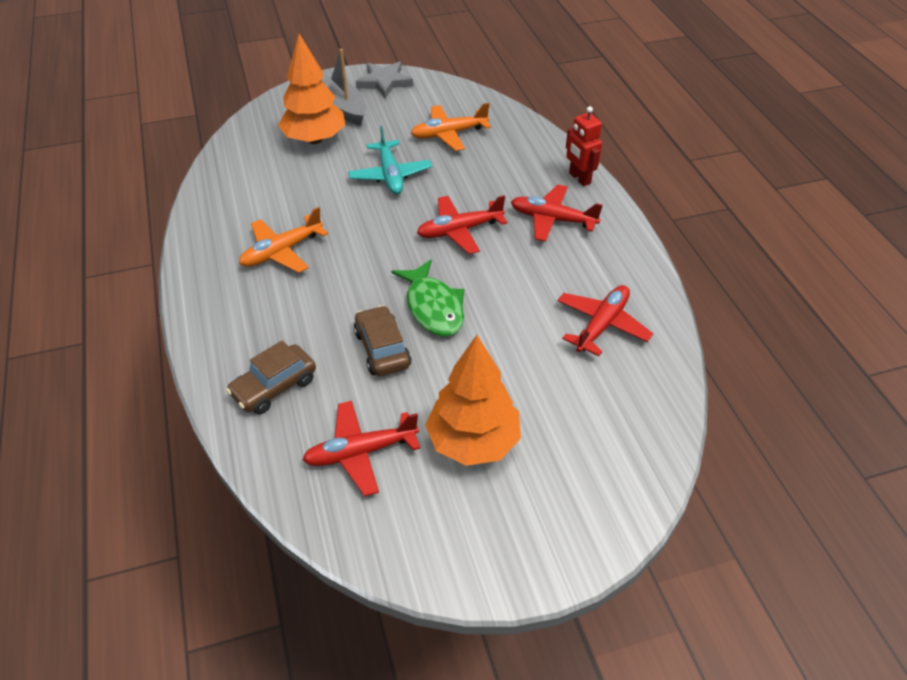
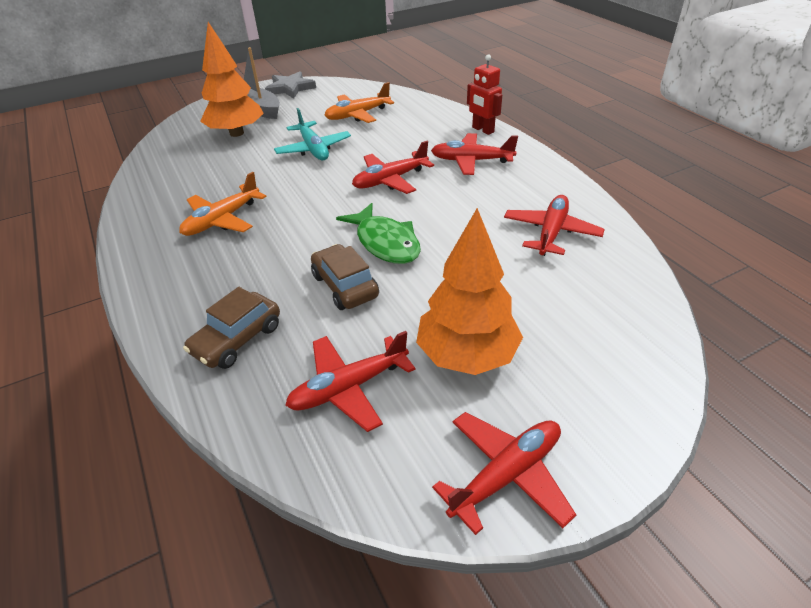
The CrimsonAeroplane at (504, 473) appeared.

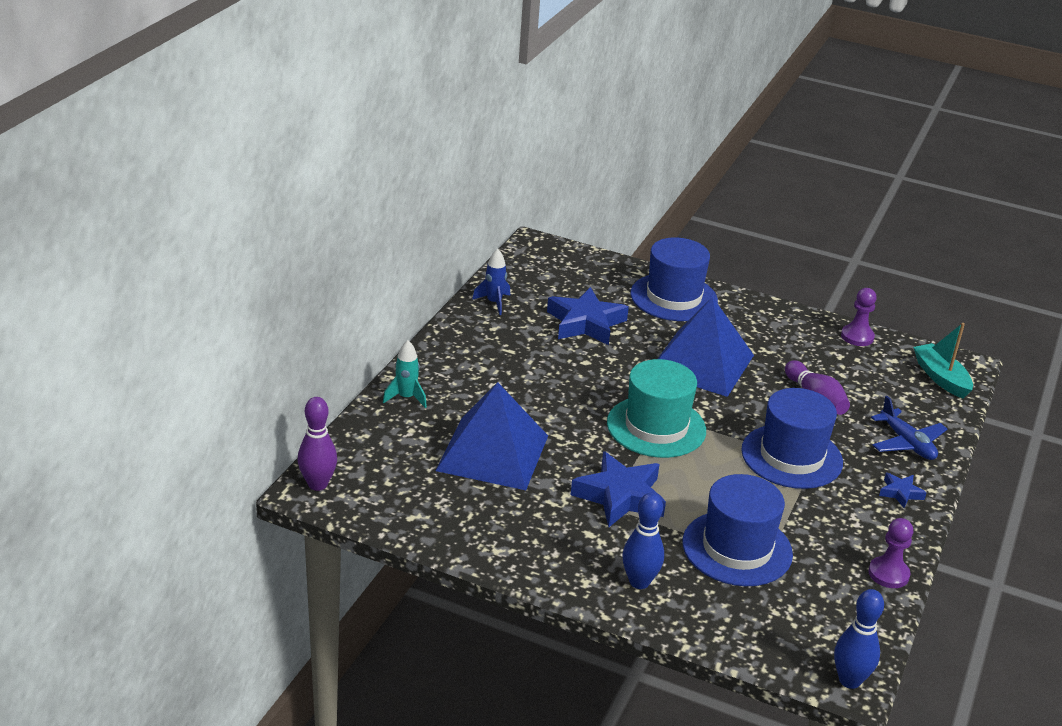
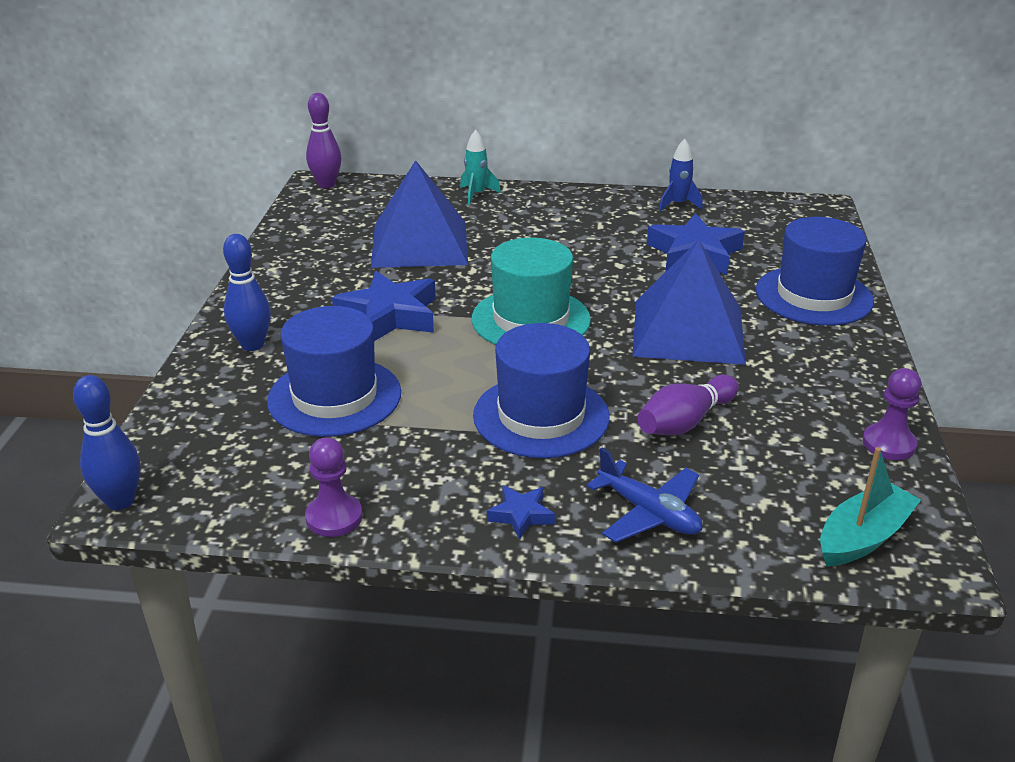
The RoyalBlueAeroplane at (909, 428) turned 90 degrees counterclockwise.

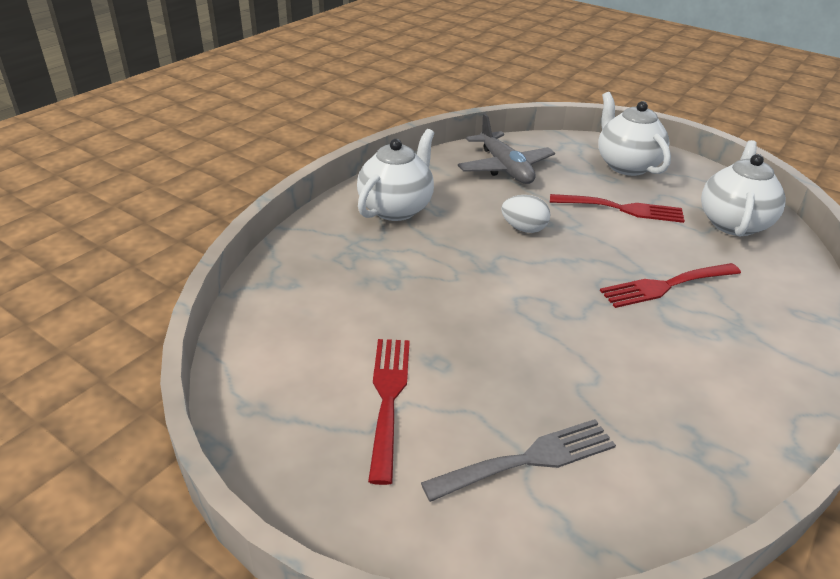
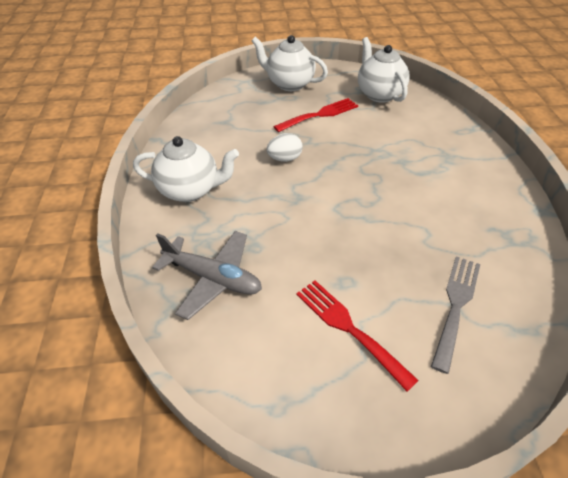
The GreyAeroplane moved from (506, 148) to (207, 275).
The SnowWhiteChinaTeapot at (395, 175) turned 105 degrees clockwise.
The CrimsonFork at (670, 285) disappeared.

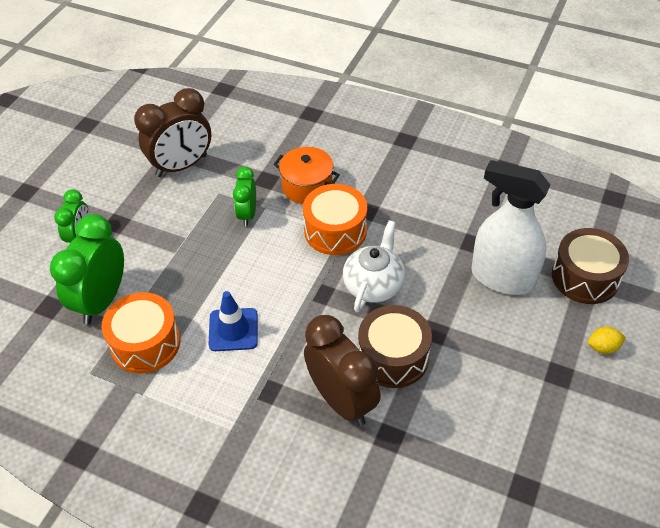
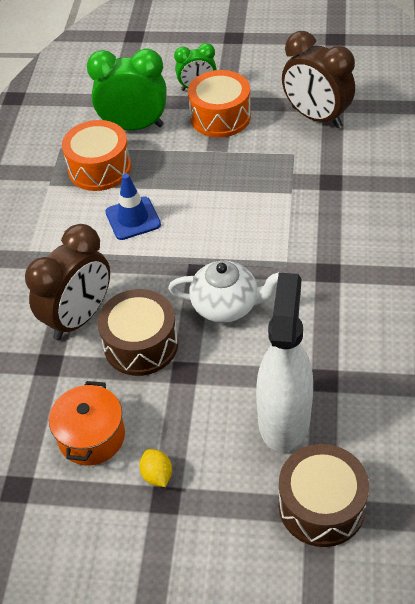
The OrangeColouredCookingPot moved from (306, 175) to (87, 423).
The LeafGreenClock at (244, 196) disappeared.
The OrangeColouredToyDrum moved from (335, 219) to (219, 103).
The BrightYellowToyLemon moved from (607, 340) to (155, 468).

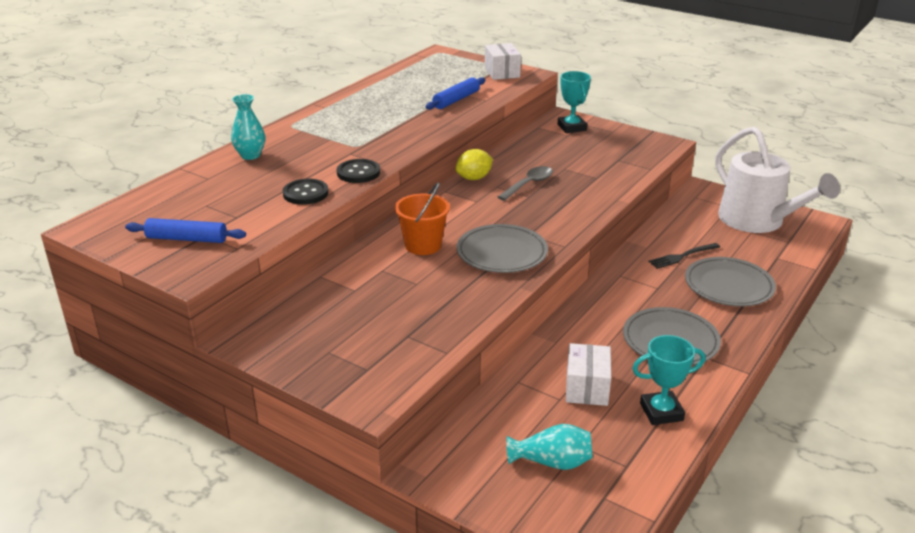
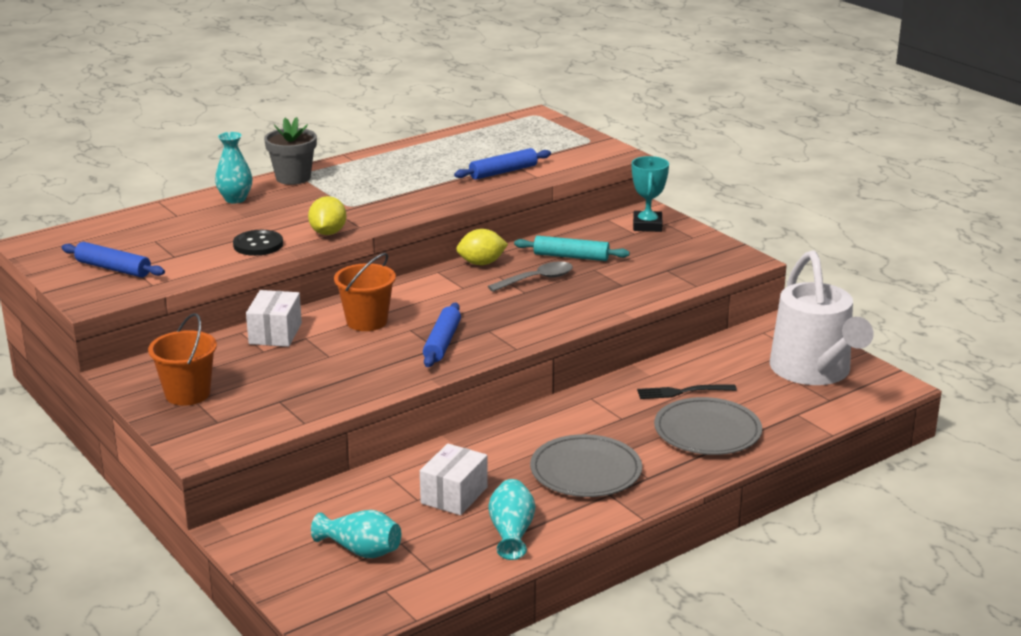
The SnowWhitePackage moved from (503, 61) to (274, 318).
The EbonyButton at (358, 171) was replaced by the BrightYellowToyLemon at (327, 215).
The GreyDinnerPlate at (502, 248) was replaced by the RoyalBlueDoughRoller at (442, 335).
The TealTrophy at (669, 380) was replaced by the TealTallVase at (511, 519).
The GreyPottedPlant at (290, 151) appeared.
The TealDoughRoller at (572, 248) appeared.
The OrangeColouredSandBucket at (182, 359) appeared.

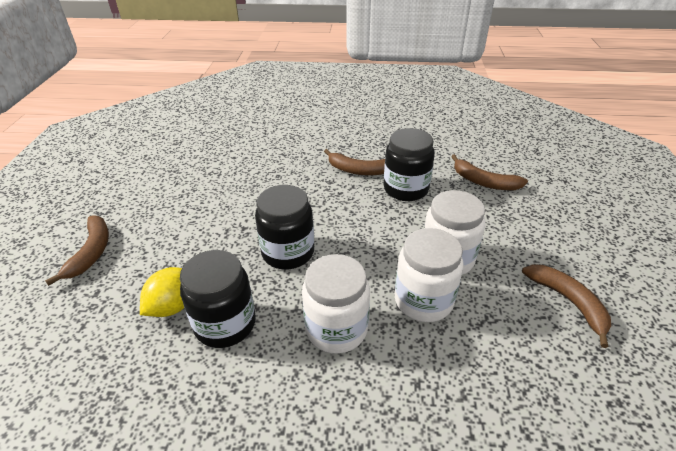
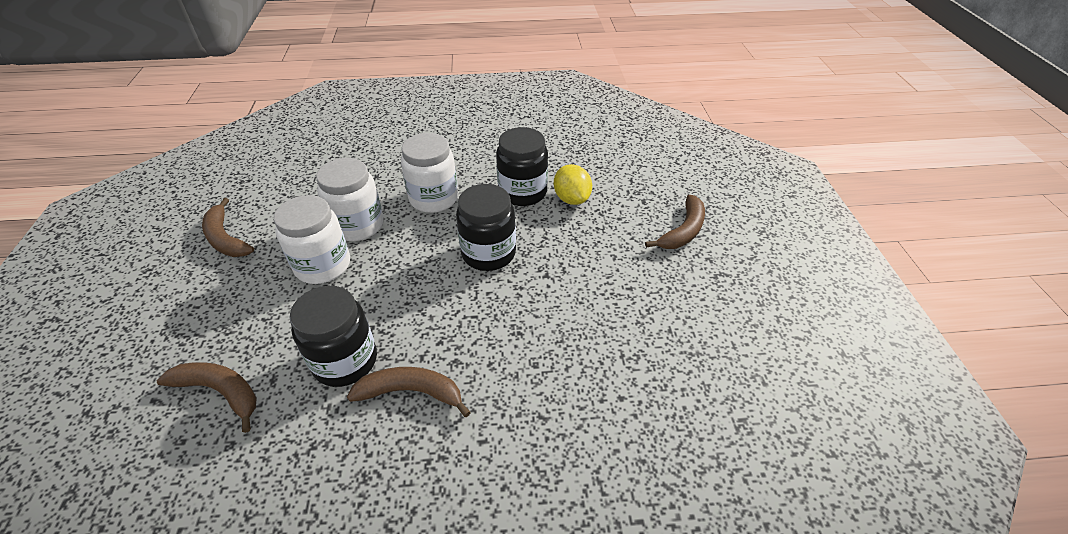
The BrownToyBanana at (77, 250) turned 135 degrees counterclockwise.
The BrightYellowToyLemon at (162, 292) turned 45 degrees counterclockwise.

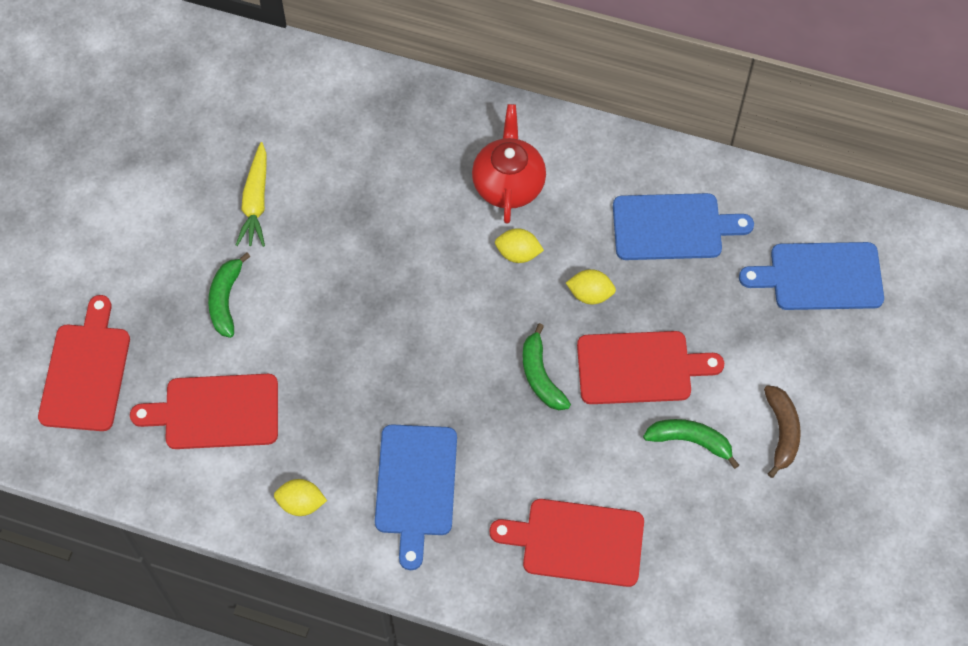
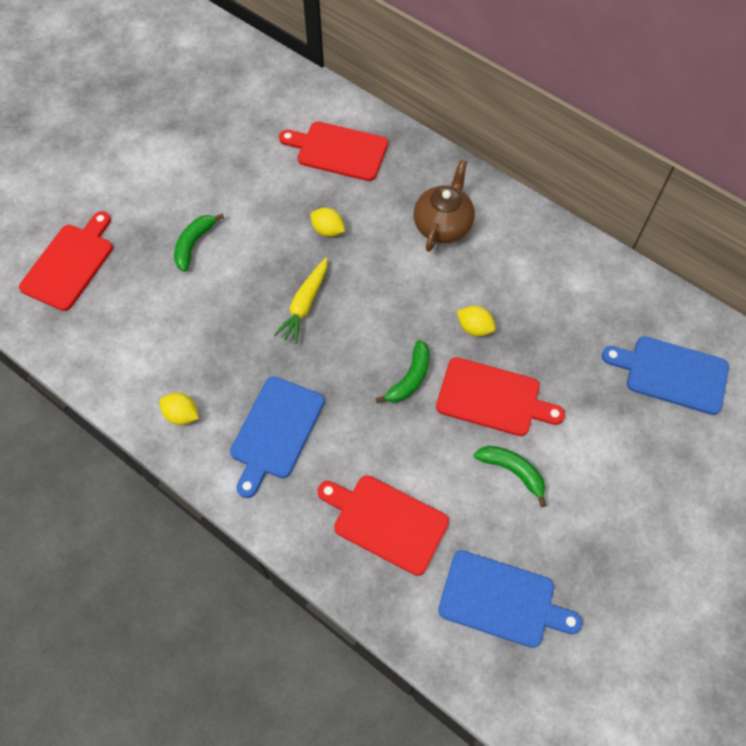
The CrimsonChinaTeapot at (509, 164) became the BrownChinaTeapot at (444, 206).
The BrightYellowToyCarrot moved from (251, 194) to (300, 301).
The RoyalBlueChoppingBoard moved from (683, 226) to (510, 599).
The BrightYellowToyLemon moved from (519, 245) to (327, 222).
The LeafGreenToyBanana at (547, 366) turned 150 degrees counterclockwise.
The CrimsonChoppingBoard moved from (204, 411) to (333, 151).
The BrownToyBanana at (782, 431) disappeared.

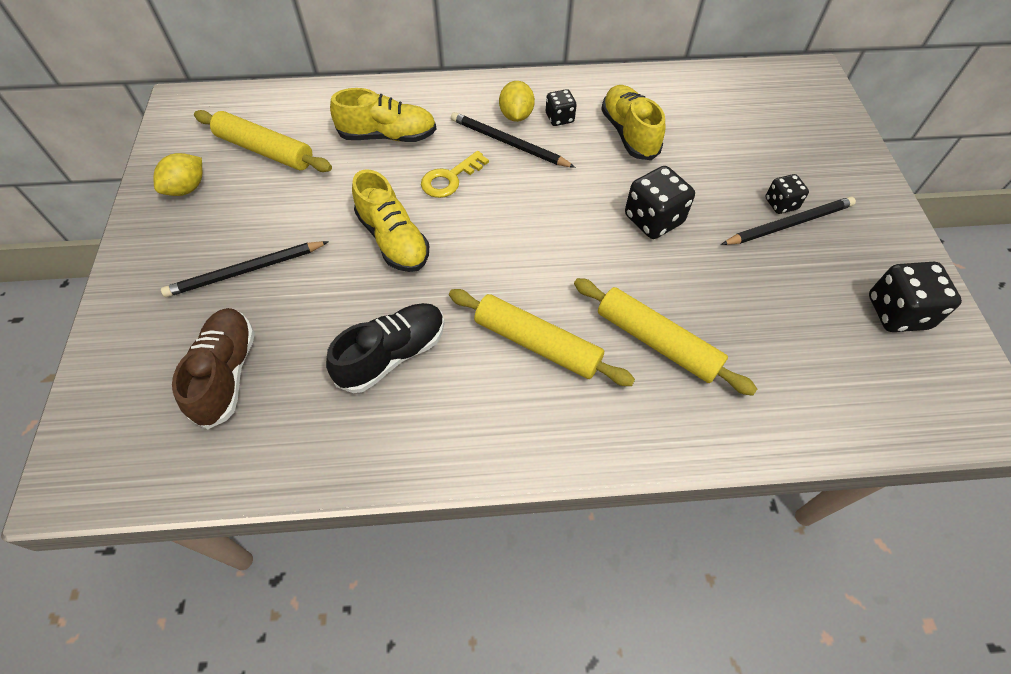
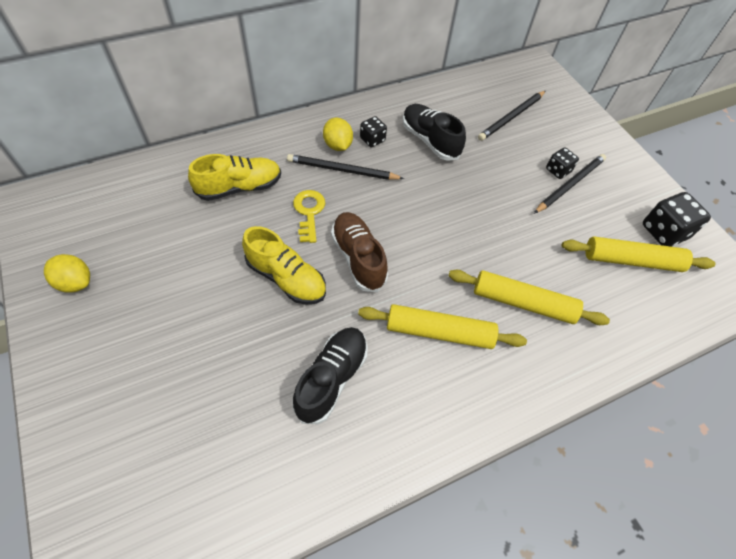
The BrightYellowShoe at (633, 122) became the EbonyShoe at (434, 132).
The BrightYellowDoughRoller moved from (263, 141) to (639, 254).
The BrightYellowKey at (455, 174) turned 150 degrees clockwise.
The BrightYellowToyLemon at (178, 174) turned 75 degrees counterclockwise.
The EbonyDice at (660, 202) disappeared.
The EbonyLeadPencil moved from (245, 269) to (512, 116).
The BrownShoe moved from (213, 369) to (359, 252).

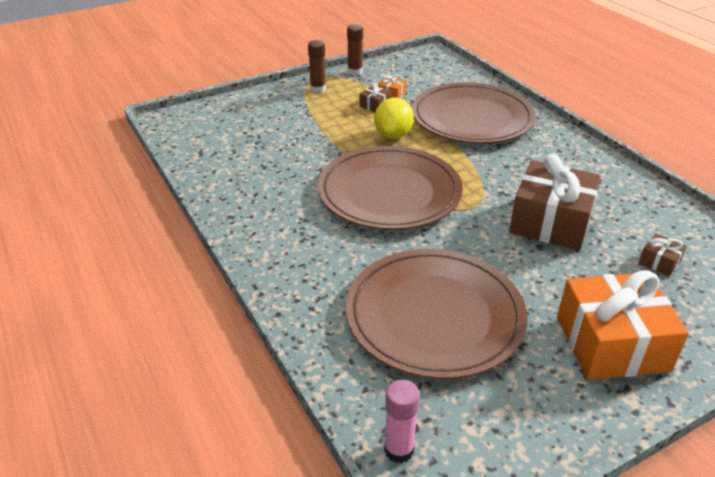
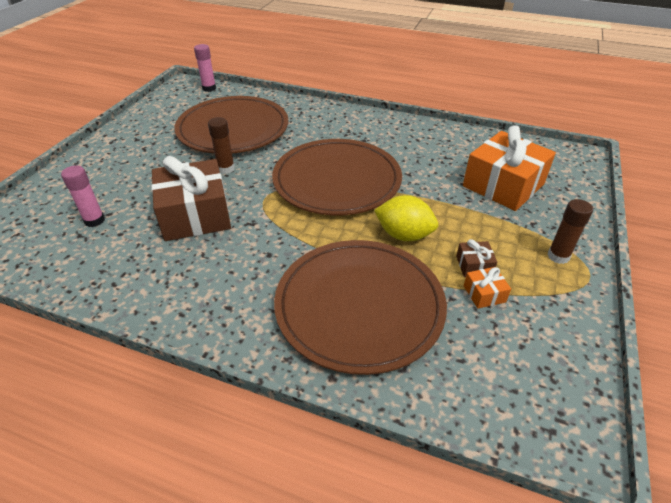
The BrownGlueStick moved from (355, 49) to (221, 145).
The BrightYellowToyLemon at (394, 118) turned 45 degrees counterclockwise.
The BrownGift at (663, 254) was replaced by the RosyGlueStick at (83, 196).
The OrangeColouredGift moved from (623, 325) to (509, 168).

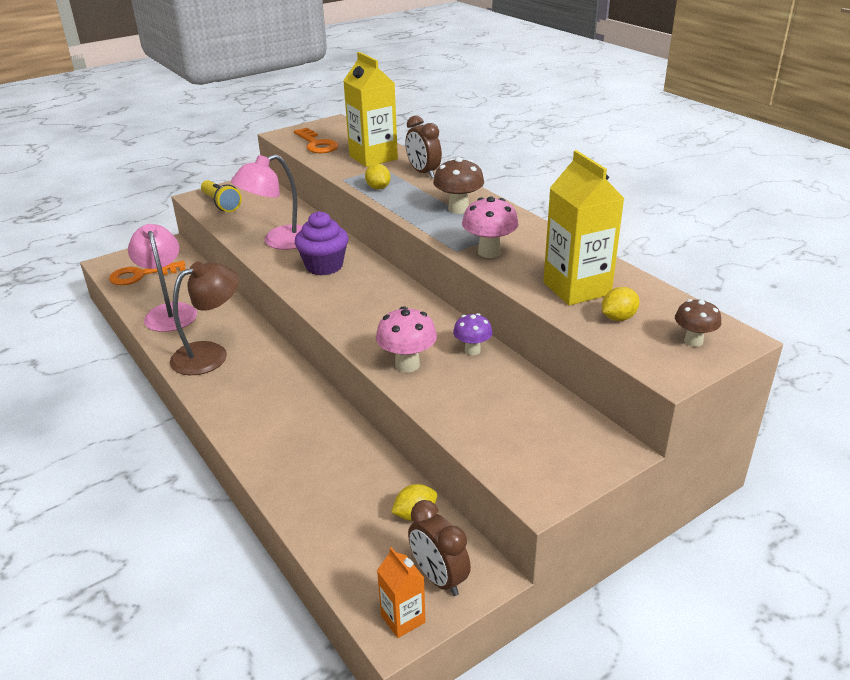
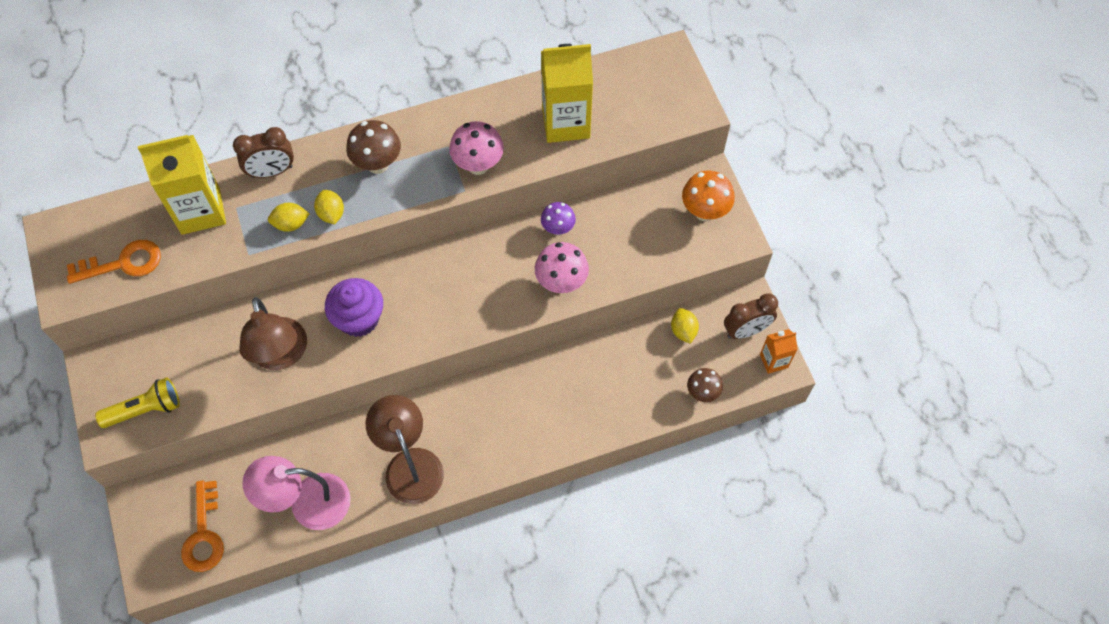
The RosyLamp at (266, 202) became the BrownLamp at (273, 333).
The BrightYellowToyLemon moved from (621, 304) to (329, 207).
The BrownToadstool moved from (698, 323) to (705, 385).
The OrangeColouredToadstool at (708, 195) appeared.

